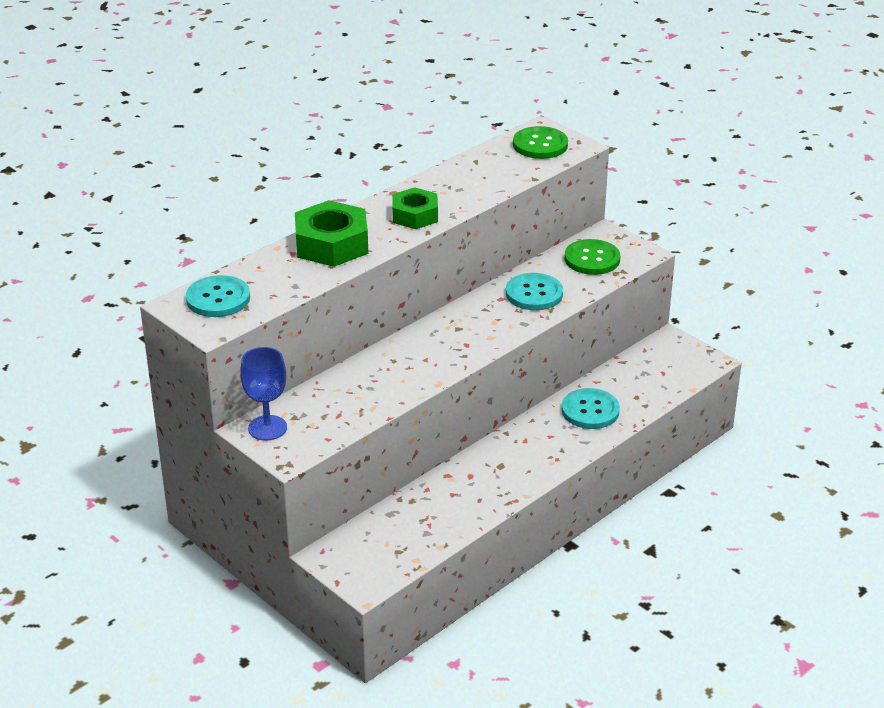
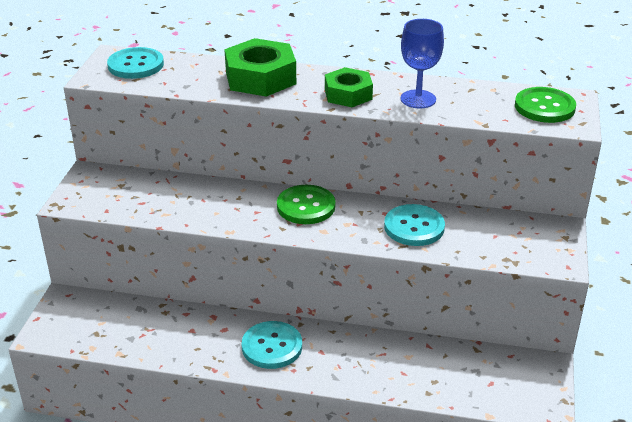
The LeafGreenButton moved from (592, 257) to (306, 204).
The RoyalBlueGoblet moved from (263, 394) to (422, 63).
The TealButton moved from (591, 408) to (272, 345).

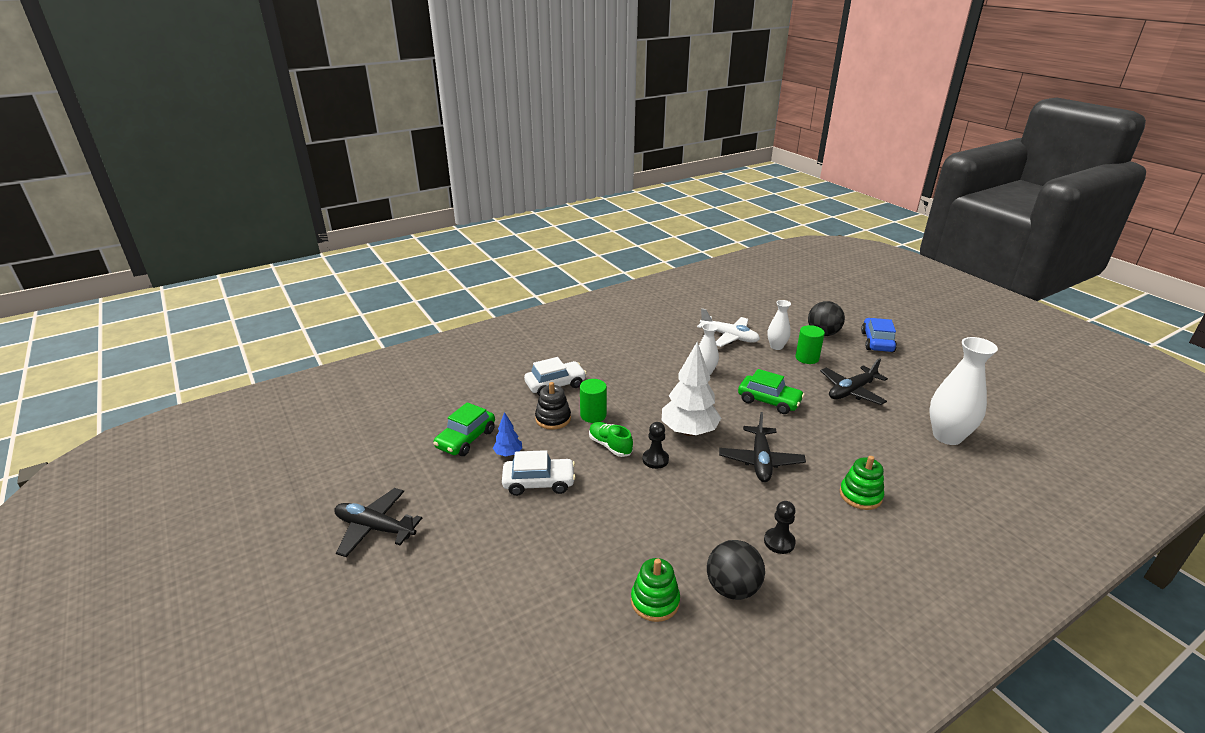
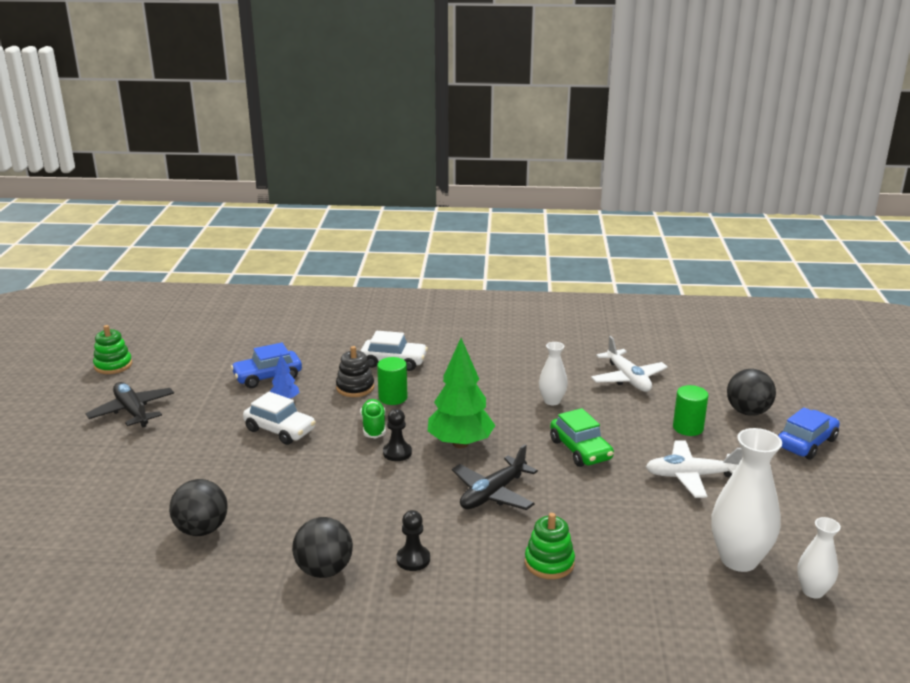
The SnowWhiteTallVase moved from (779, 325) to (819, 558).
The SnowWhiteFirTree at (691, 389) became the LeafGreenFirTree at (462, 393).
The EbonyAeroplane at (854, 381) became the SnowWhiteAeroplane at (694, 469).
The LeafGreenCar at (464, 429) became the RoyalBlueCar at (266, 365).
The LeafGreenStackingRings moved from (655, 590) to (112, 349).
The EbonyPlayBall at (198, 507) appeared.

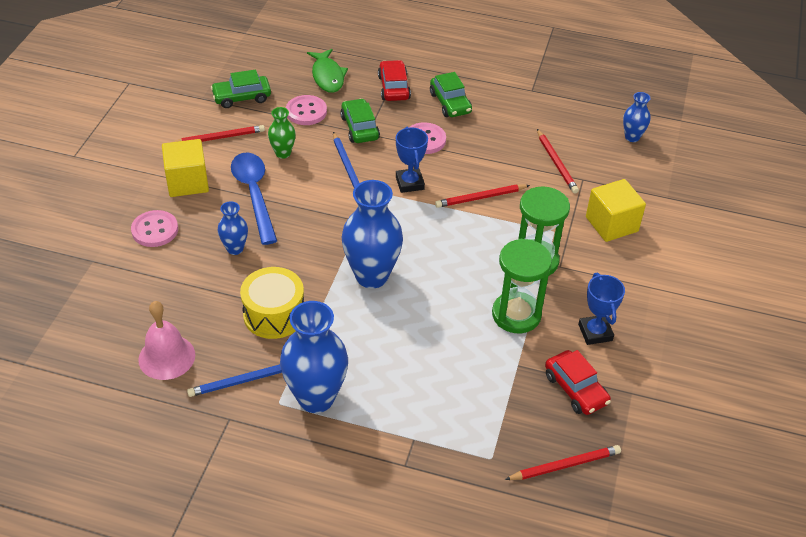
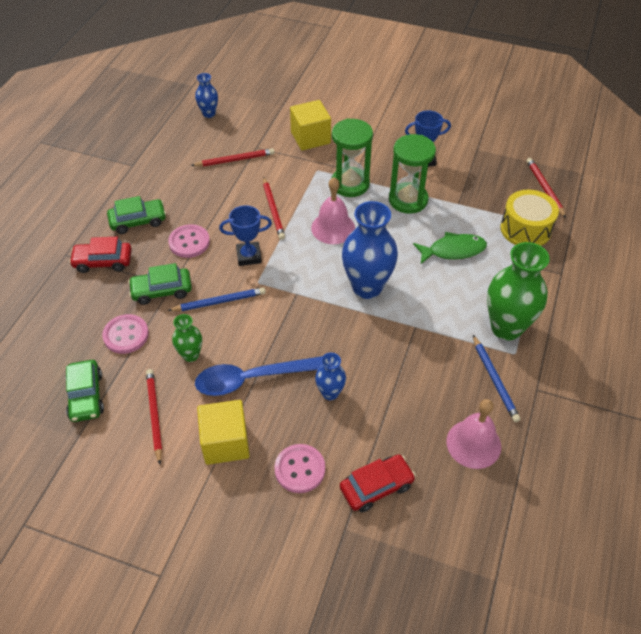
The LeafGreenFishFigure moved from (327, 71) to (450, 248).
The BrightYellowToyDrum moved from (272, 303) to (529, 218).
The RoyalBlueTallVase at (314, 357) became the LeafGreenTallVase at (518, 291).
The CrimsonCar moved from (578, 382) to (378, 483).
The RosySchoolBell at (333, 210) appeared.

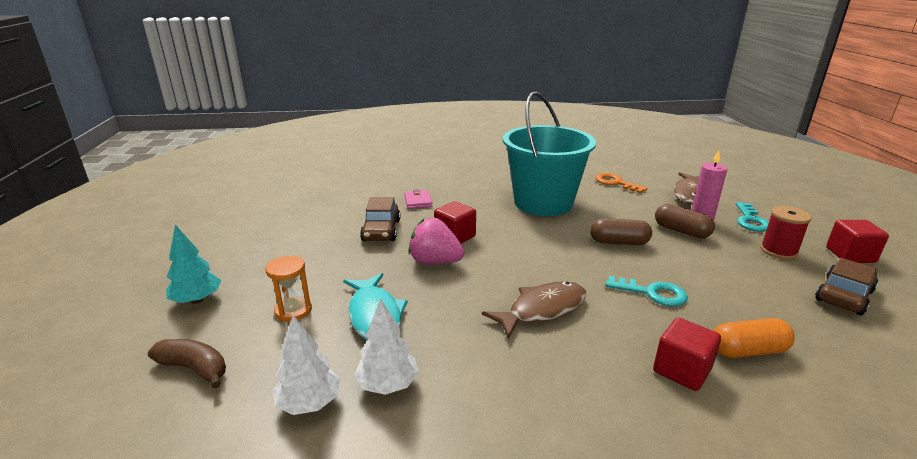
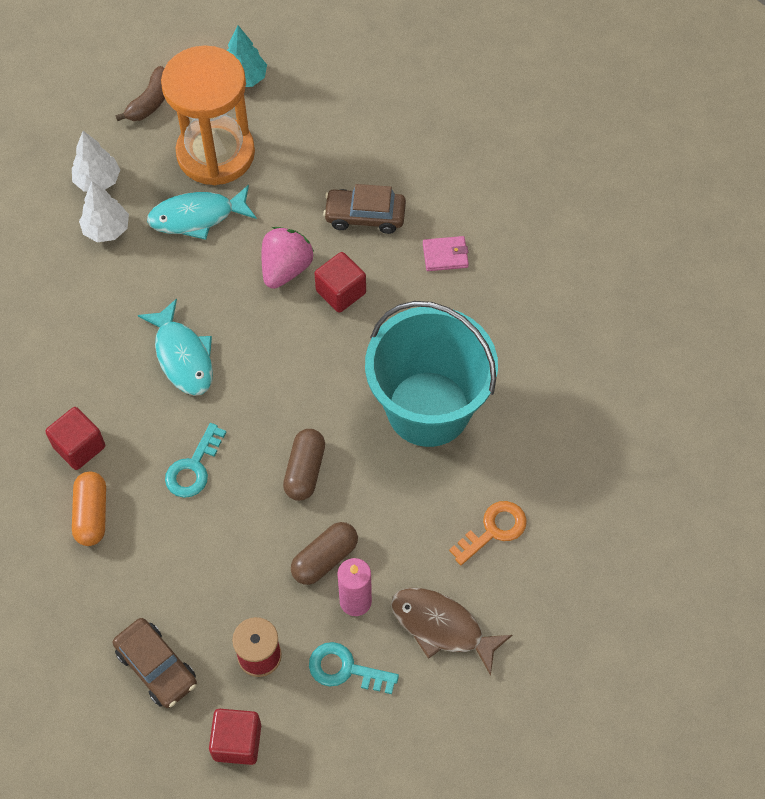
The OrangeColouredSandglass at (288, 289) changed to 2.35 times the size.
The BrownFishFigure at (534, 310) became the TealFishFigure at (175, 347).

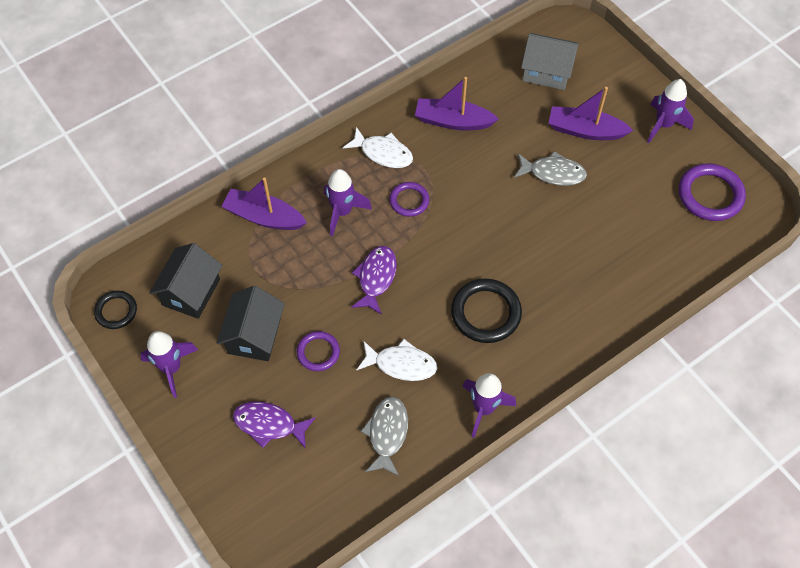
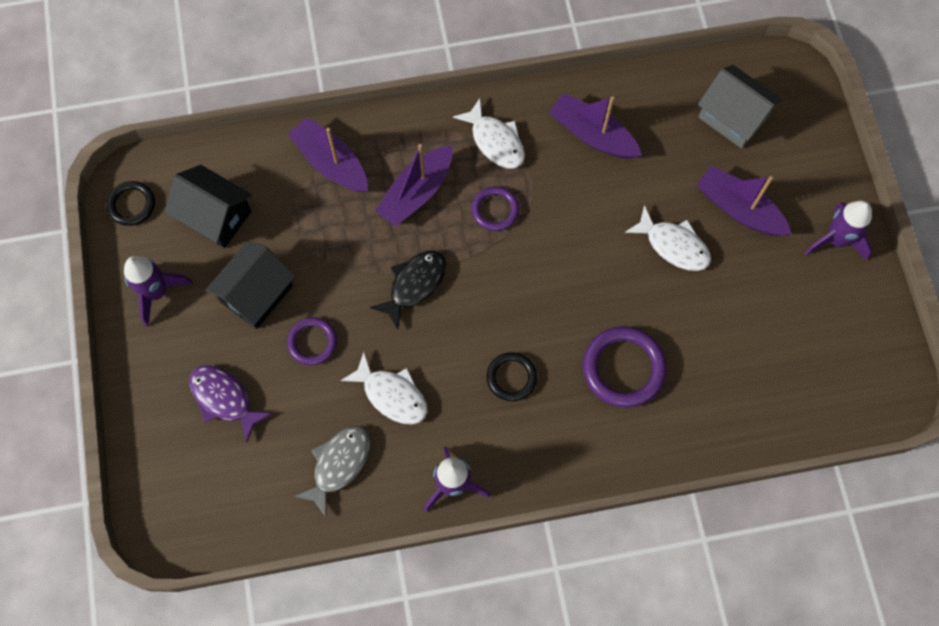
The GreyFishFigure at (550, 168) became the SnowWhiteFishFigure at (668, 238).
The VioletTorus moved from (712, 192) to (625, 367).
The VioletToyRocket at (348, 202) was replaced by the VioletBoat at (413, 185).
The EbonyCottage at (185, 281) turned 75 degrees clockwise.
The VioletFishFigure at (374, 280) became the EbonyFishFigure at (408, 290).
The EbonyTorus at (486, 311) changed to 0.60 times the size.

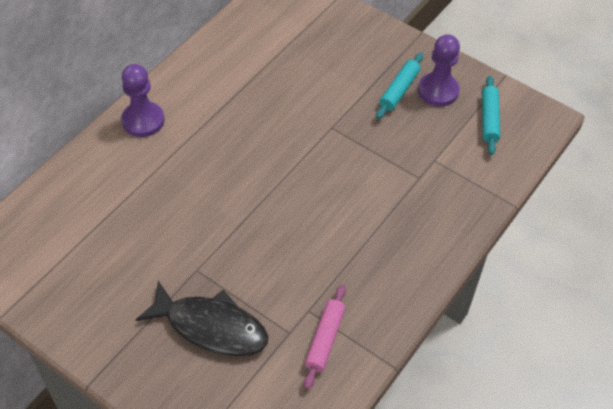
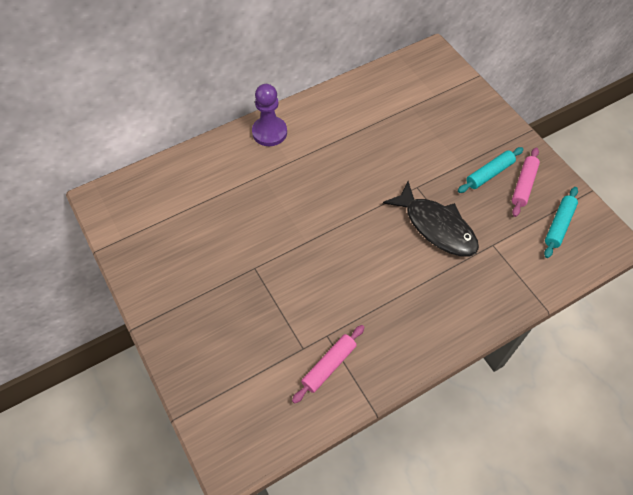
The VioletGamePawn at (439, 70) was replaced by the RosyDoughRoller at (526, 182).
The EbonyFishFigure moved from (202, 318) to (431, 219).

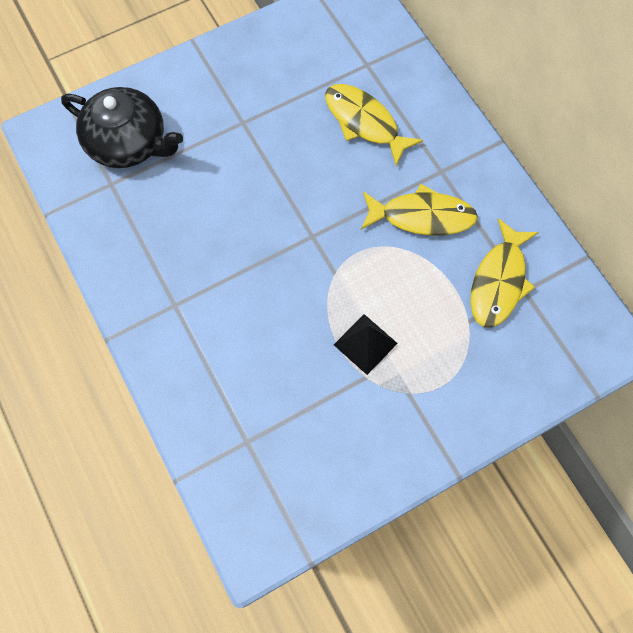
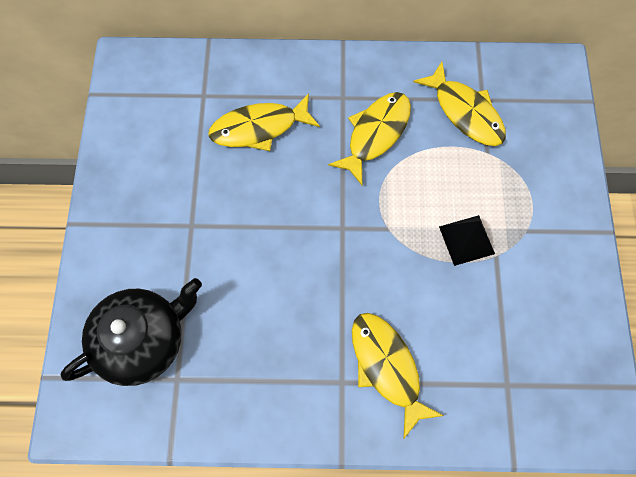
The BrightYellowFishFigure at (398, 376) appeared.

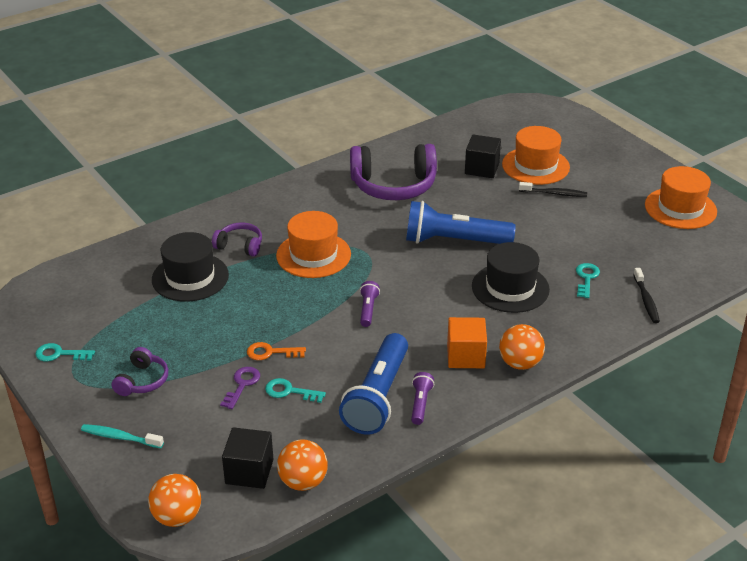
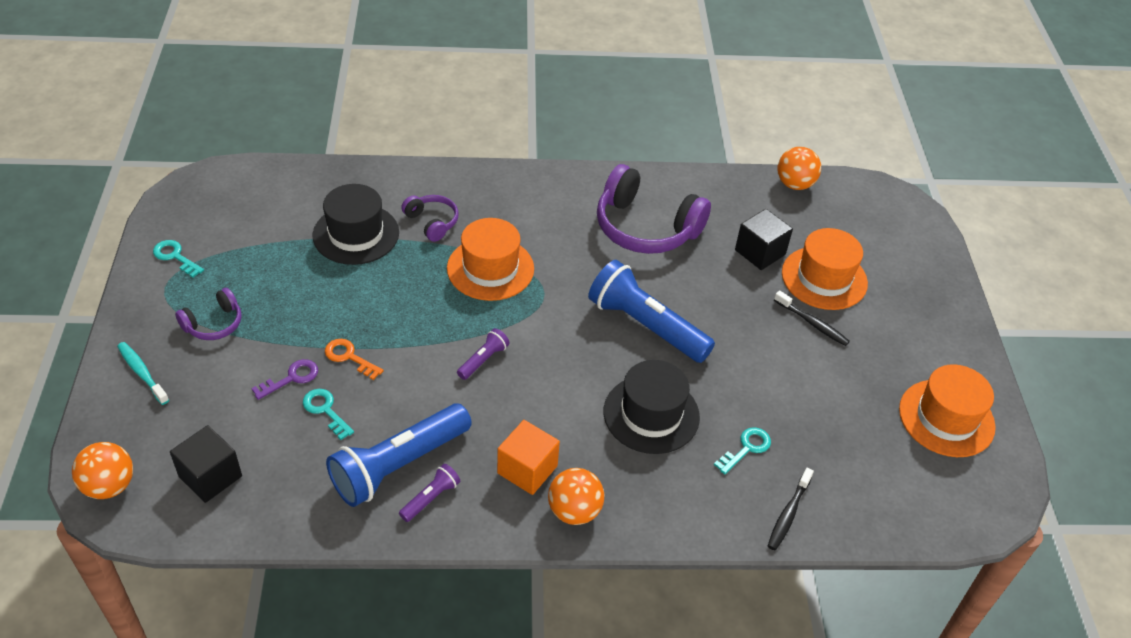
The OrangeColouredPlayBall moved from (302, 465) to (799, 168).

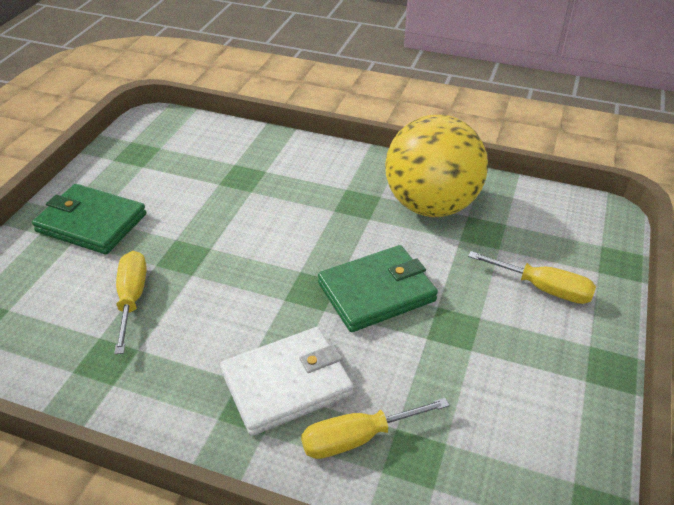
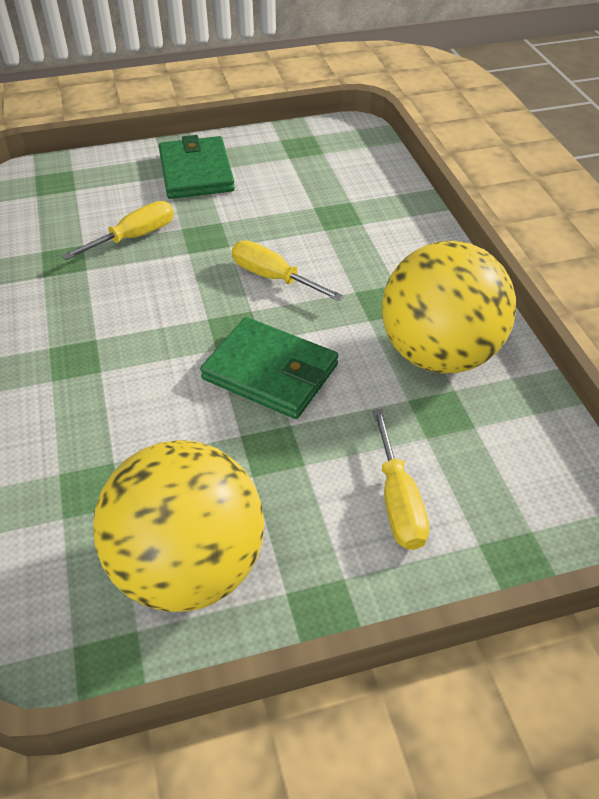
The SnowWhiteWallet at (287, 381) disappeared.
The BrightYellowScrewdriver moved from (375, 428) to (288, 271).
The BrightYellowPlayBall at (178, 526) appeared.

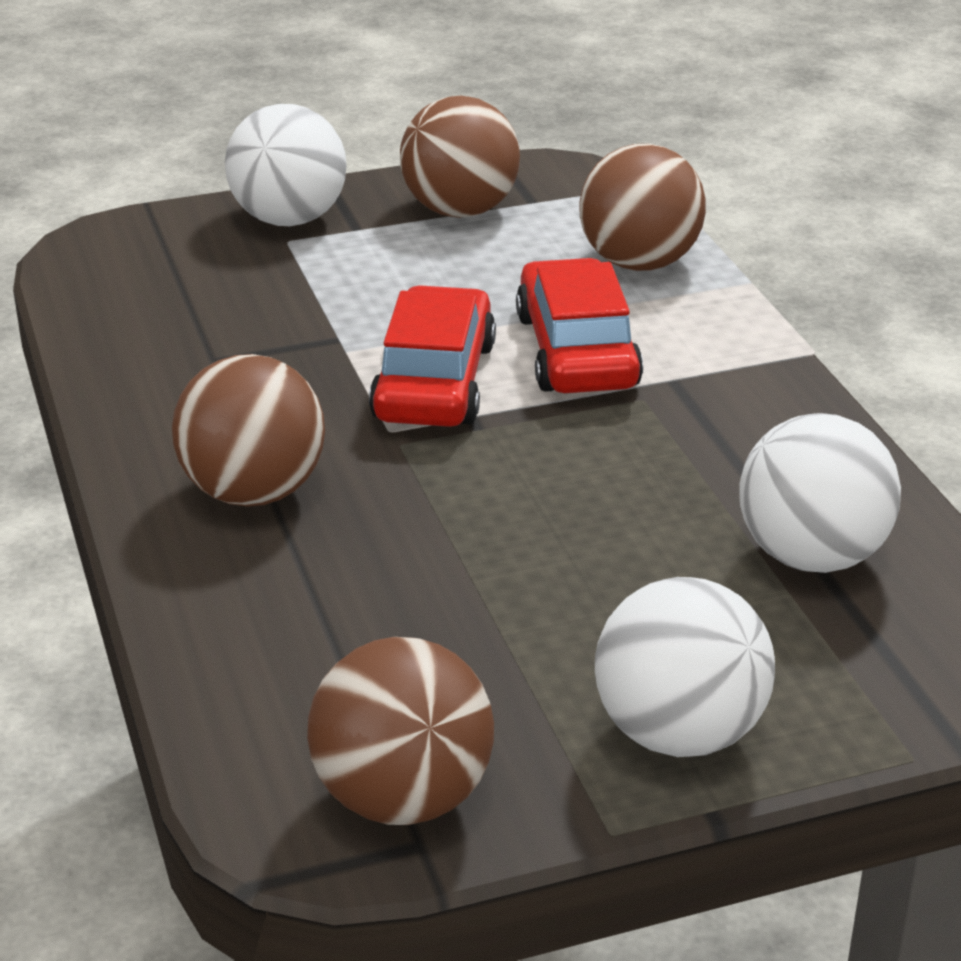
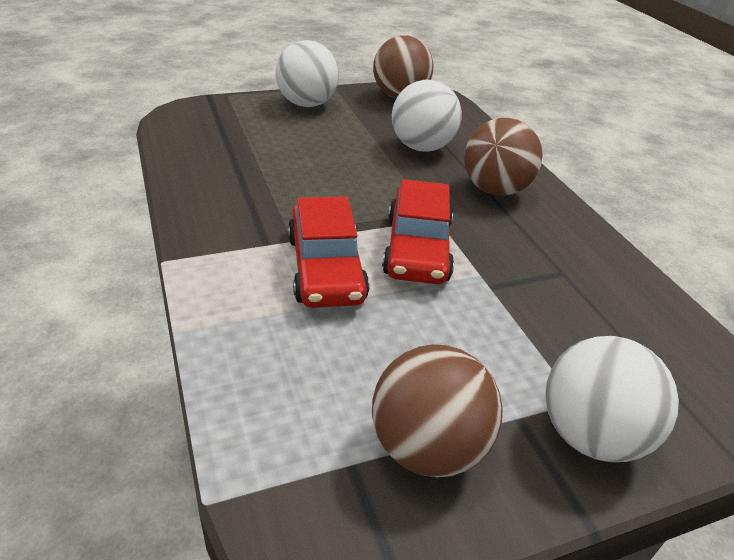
The BrownPlayBall at (642, 207) disappeared.
The SnowWhitePlayBall moved from (820, 493) to (427, 116).

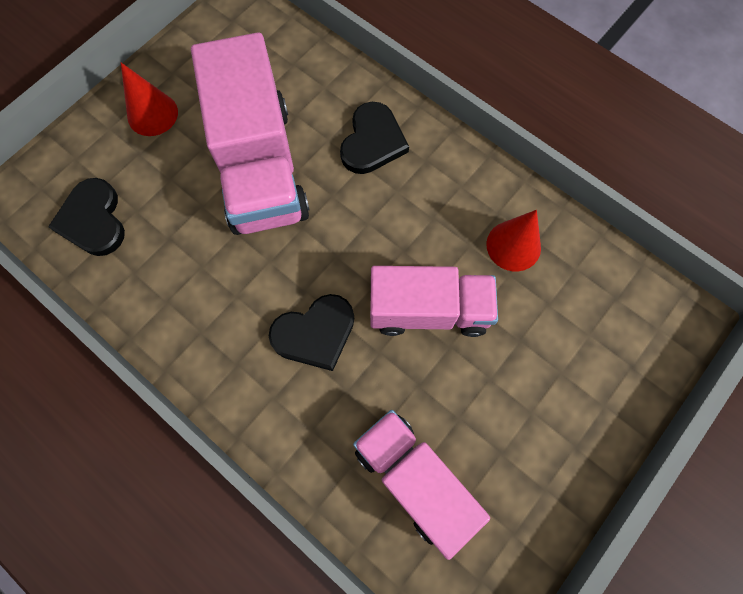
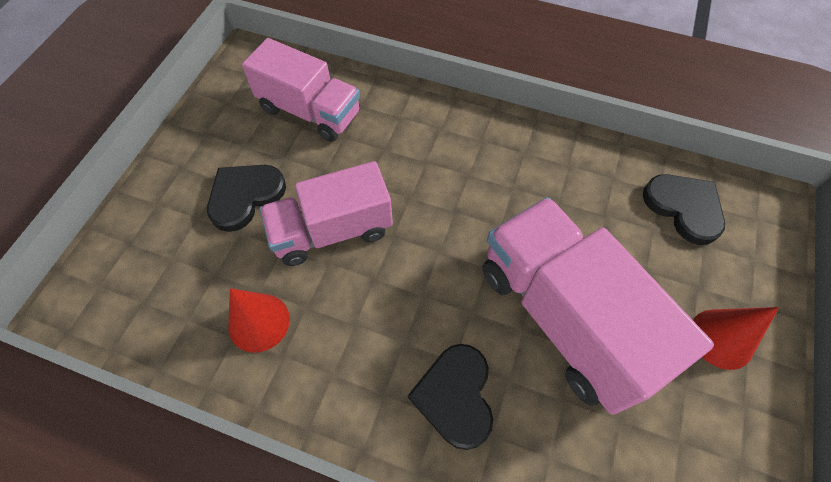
The EbonyHeartShape moved from (311, 332) to (246, 198).

